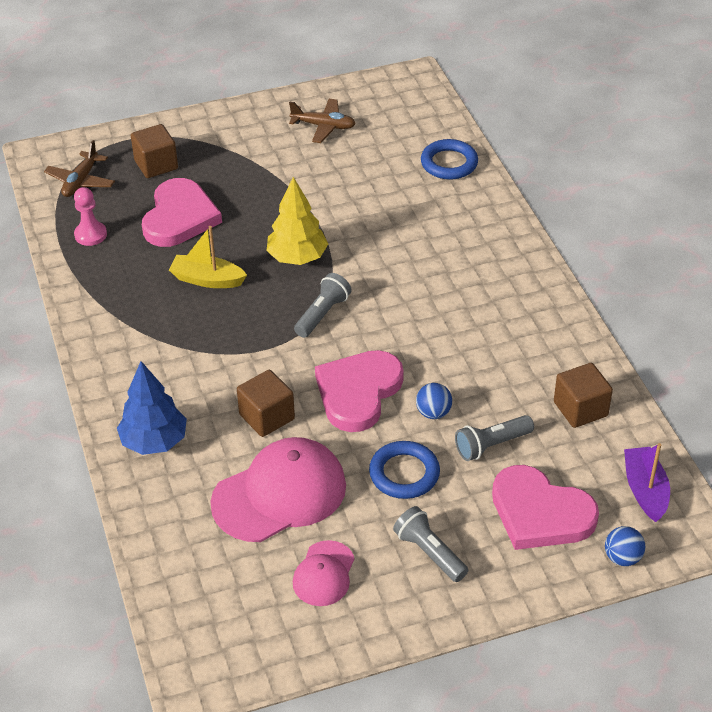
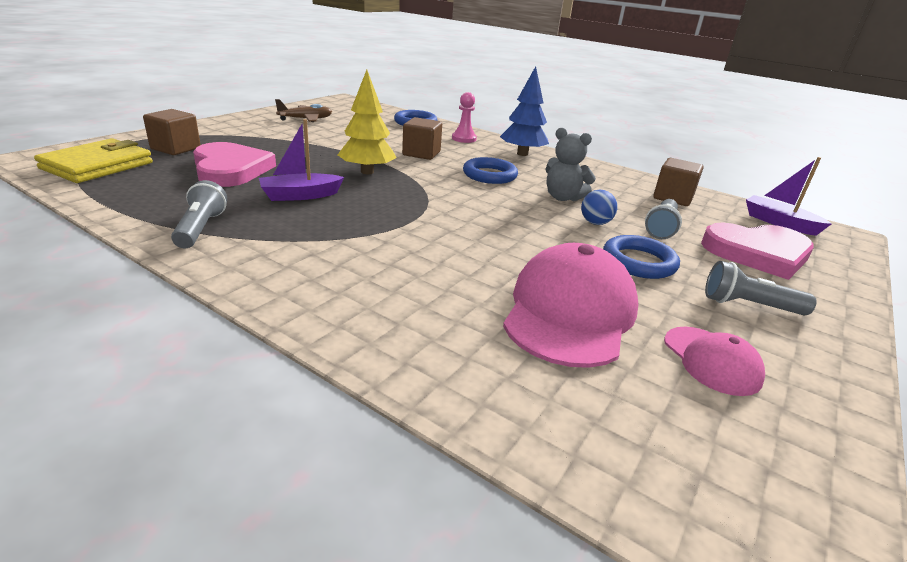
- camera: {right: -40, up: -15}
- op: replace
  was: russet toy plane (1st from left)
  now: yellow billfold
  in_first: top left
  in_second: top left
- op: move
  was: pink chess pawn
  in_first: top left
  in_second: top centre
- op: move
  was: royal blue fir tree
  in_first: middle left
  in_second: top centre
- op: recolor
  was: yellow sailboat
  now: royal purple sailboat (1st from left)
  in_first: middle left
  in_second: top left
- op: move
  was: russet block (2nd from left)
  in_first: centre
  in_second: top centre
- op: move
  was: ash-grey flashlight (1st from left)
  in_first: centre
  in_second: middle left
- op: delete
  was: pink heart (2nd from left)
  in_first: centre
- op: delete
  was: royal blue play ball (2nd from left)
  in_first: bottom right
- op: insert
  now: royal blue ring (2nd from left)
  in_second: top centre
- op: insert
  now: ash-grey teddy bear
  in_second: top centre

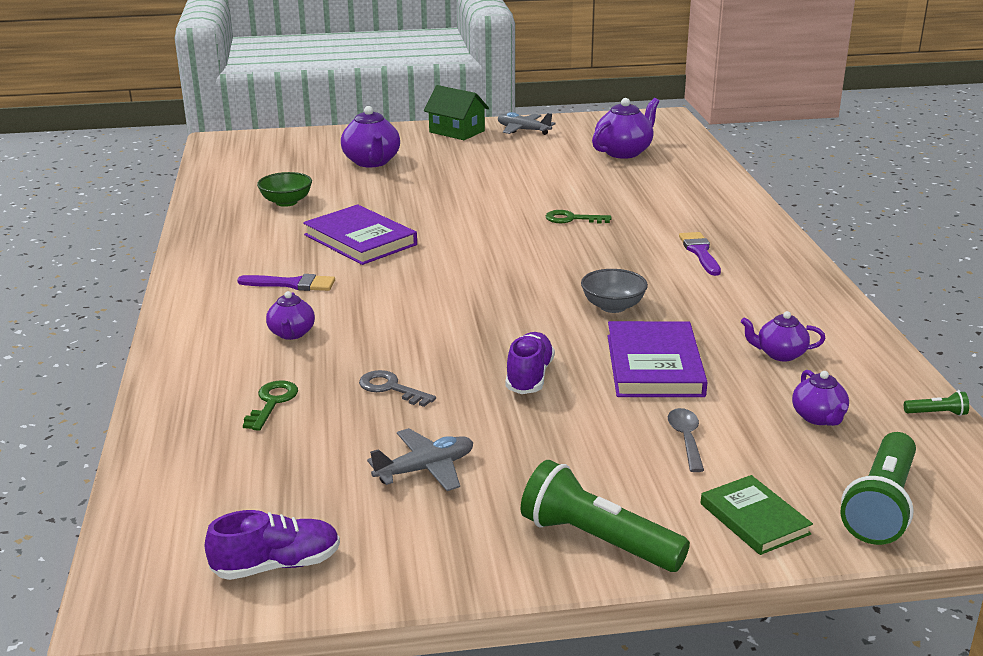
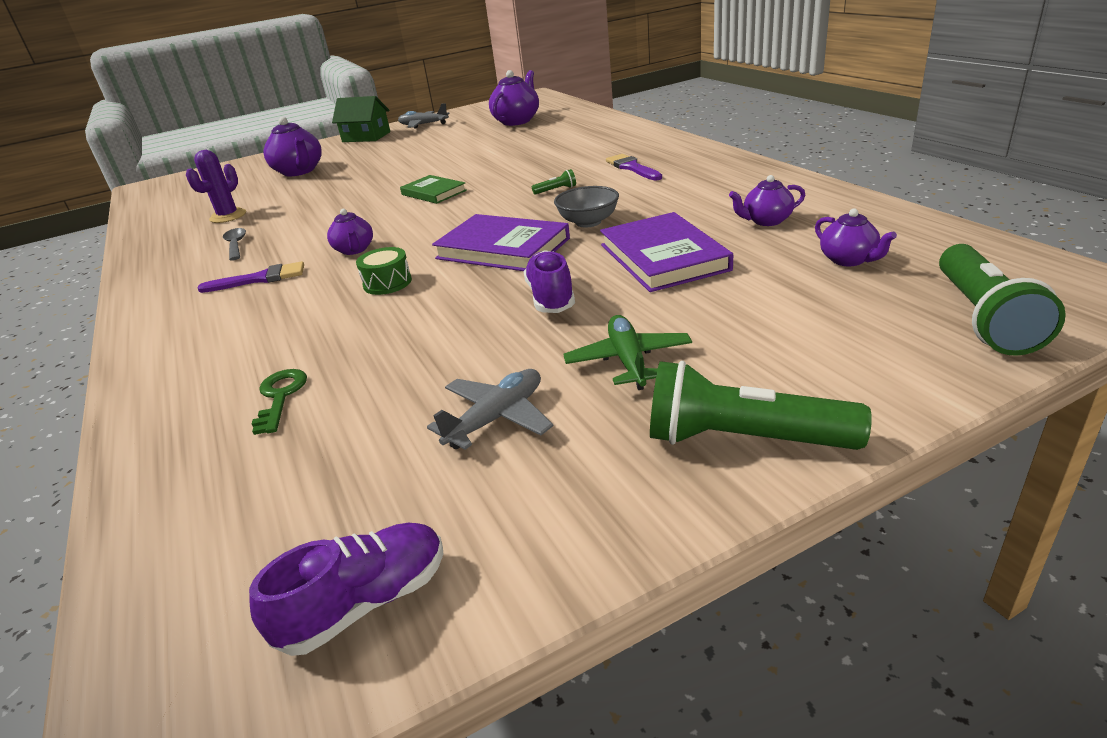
- camera: {right: -15, up: 5}
- op: replace
  was: leaf-green bowl
  now: royal purple prickly plant
  in_first: top left
  in_second: top left
- op: move
  was: royal purple teapot (1st from left in the first image)
  now: royal purple teapot (2nd from left)
  in_first: middle left
  in_second: top left
- op: move
  was: royal purple hardcover (1st from left)
  in_first: centre
  in_second: top centre
- op: delete
  was: ash-grey key
  in_first: centre
- op: delete
  was: leaf-green key (2nd from left)
  in_first: top centre
- op: move
  was: ash-grey teaspoon
  in_first: bottom right
  in_second: top left
- op: move
  was: leaf-green hardcover
  in_first: bottom right
  in_second: top centre
- op: move
  was: leaf-green flashlight (3rd from left in the first image)
  now: leaf-green flashlight (1st from left)
  in_first: middle right
  in_second: top centre
- op: insert
  now: leaf-green toy drum
  in_second: centre
- op: insert
  now: leaf-green toy plane
  in_second: centre

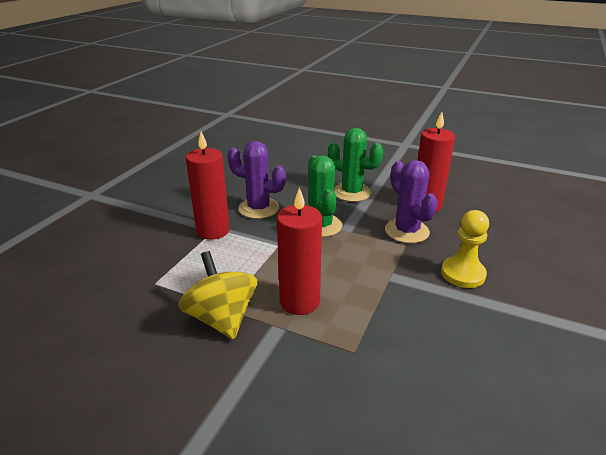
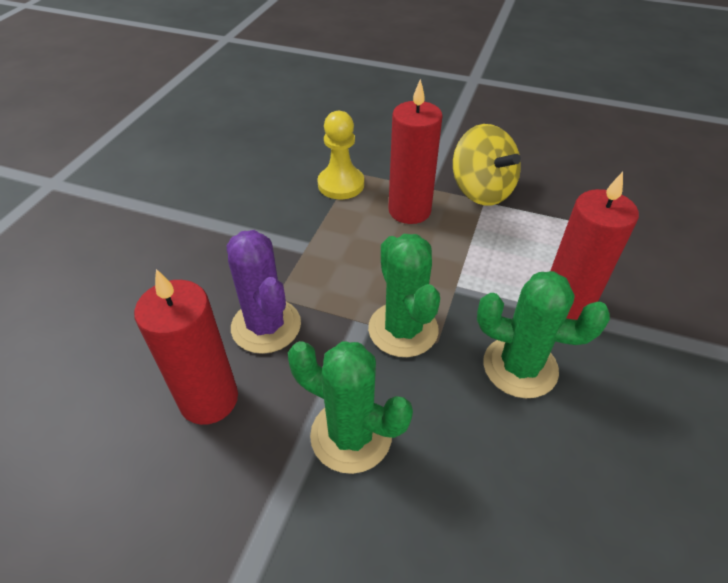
- camera: {right: 175, up: 15}
- op: recolor
  was: royal purple prickly plant (1st from left)
  now: leaf-green prickly plant (3rd from left)
  in_first: centre
  in_second: middle right
- op: move
  was: yellow chess pawn
  in_first: middle right
  in_second: top centre

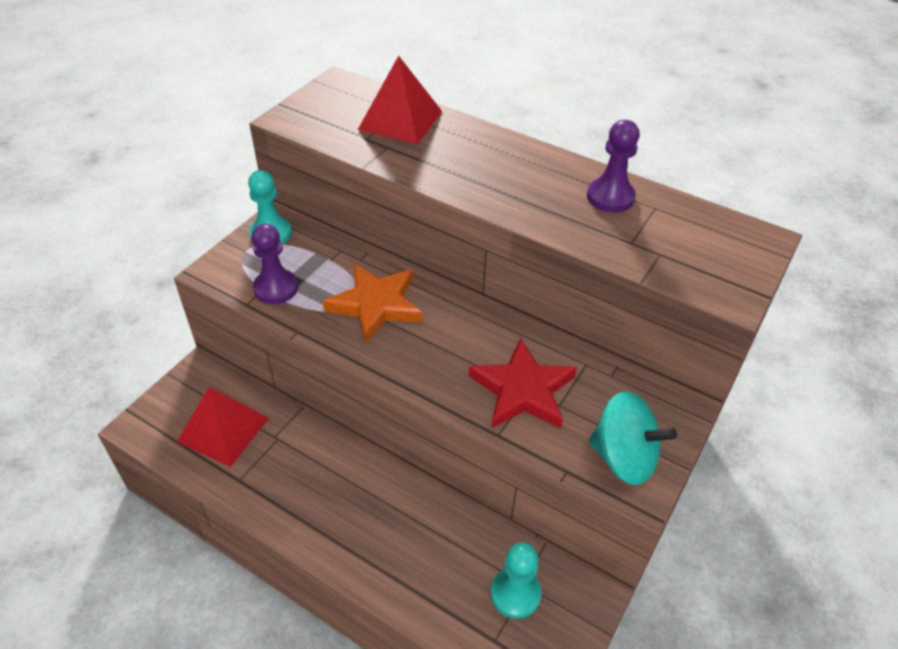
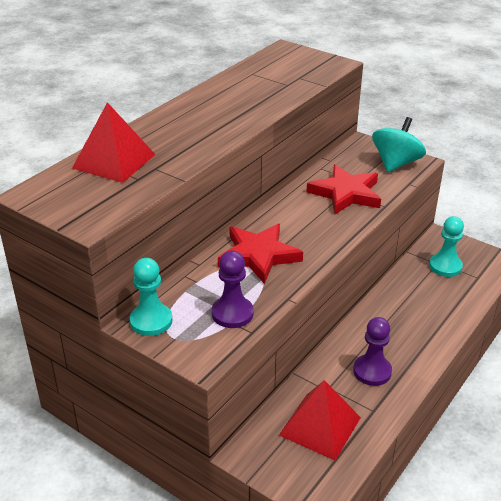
- camera: {right: -85, up: -10}
- op: recolor
  was: orange star shape
  now: crimson star shape (1st from left)
  in_first: centre
  in_second: centre
- op: move
  was: royal purple chess pawn (2nd from left)
  in_first: top right
  in_second: bottom right

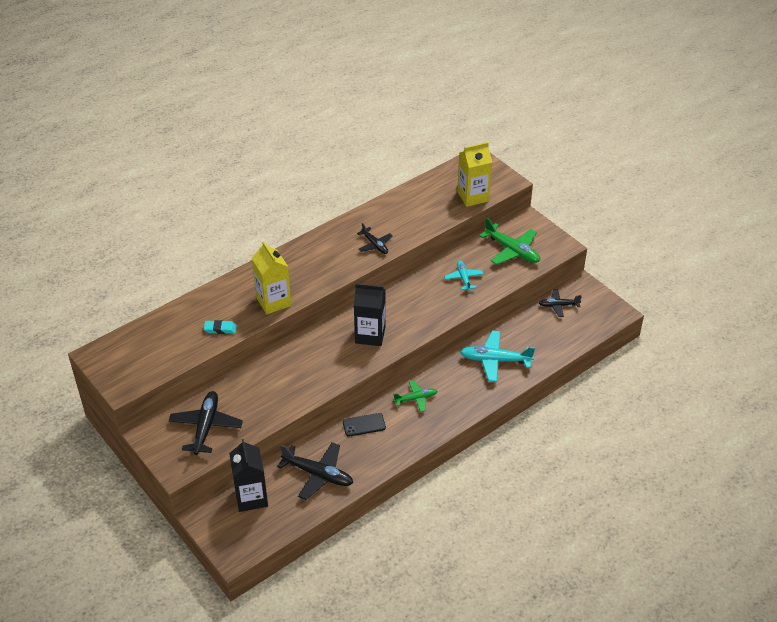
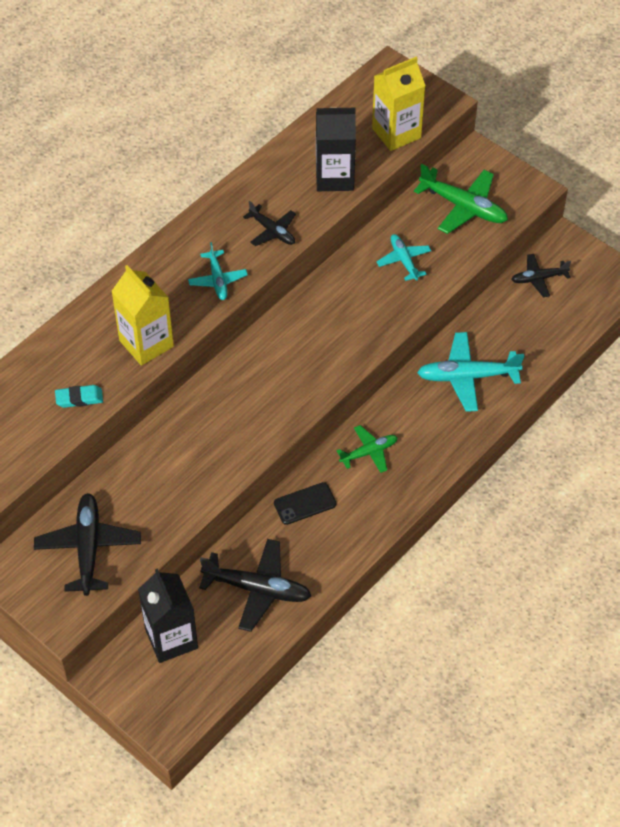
- camera: {right: -10, up: 10}
- op: move
  was: black milk carton (2nd from left)
  in_first: centre
  in_second: top centre
- op: insert
  now: turquoise toy plane (1st from left)
  in_second: top centre

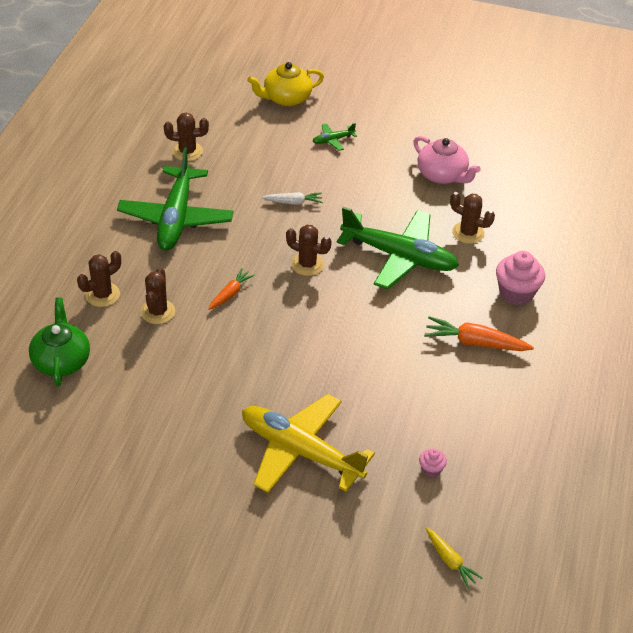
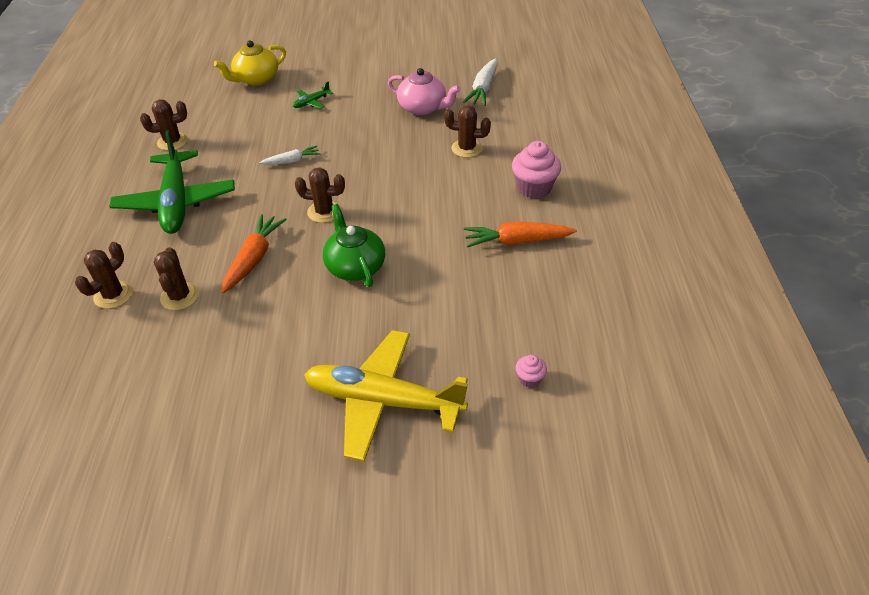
- camera: {right: -15, up: 0}
- op: move
  was: leaf-green teapot
  in_first: middle left
  in_second: centre
- op: resize
  was: orange root vegetable (1st from left)
  in_first: centre
  in_second: middle left
  ratio: 1.62
- op: delete
  was: leaf-green toy plane (3rd from left)
  in_first: centre
- op: delete
  was: yellow root vegetable
  in_first: bottom right
- op: insert
  now: snow-white root vegetable (2nd from left)
  in_second: top centre

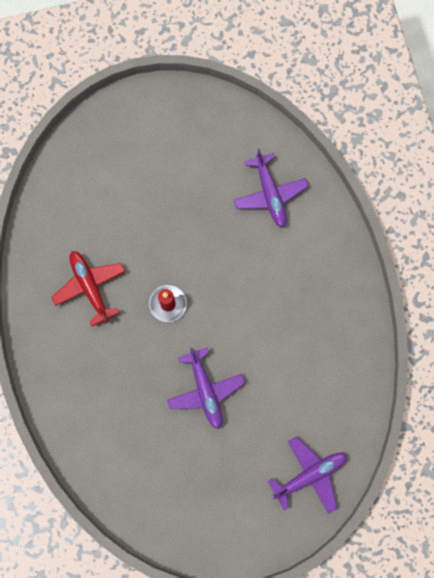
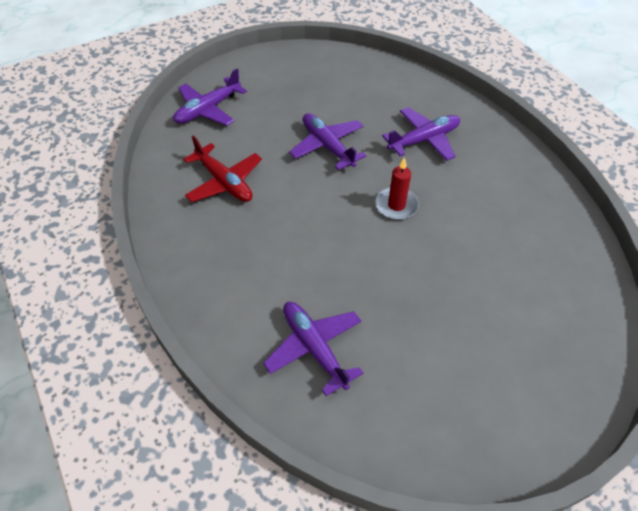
- camera: {right: 165, up: -25}
- op: move
  was: crimson toy plane
  in_first: middle left
  in_second: top centre
- op: insert
  now: royal purple toy plane (4th from left)
  in_second: top centre

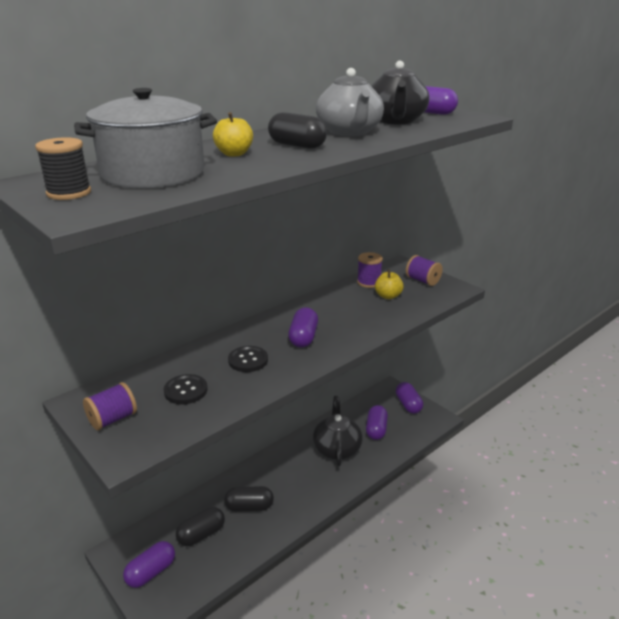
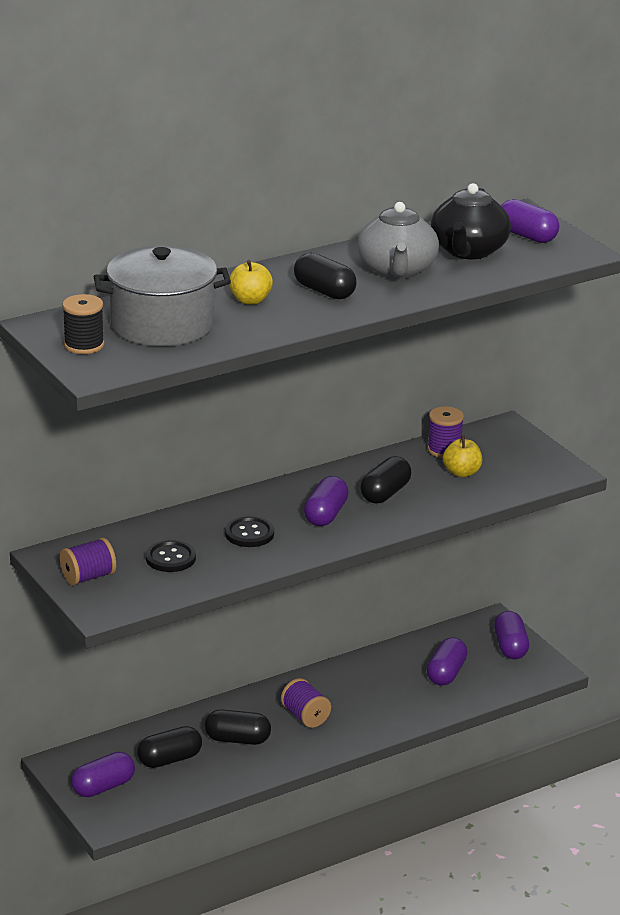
- camera: {right: 10, up: 0}
- op: delete
  was: black teapot (1st from left)
  in_first: bottom centre
- op: move
  was: royal purple spool (3rd from left in the first image)
  now: royal purple spool (2nd from left)
  in_first: middle right
  in_second: bottom centre
- op: insert
  now: black capsule (4th from left)
  in_second: centre

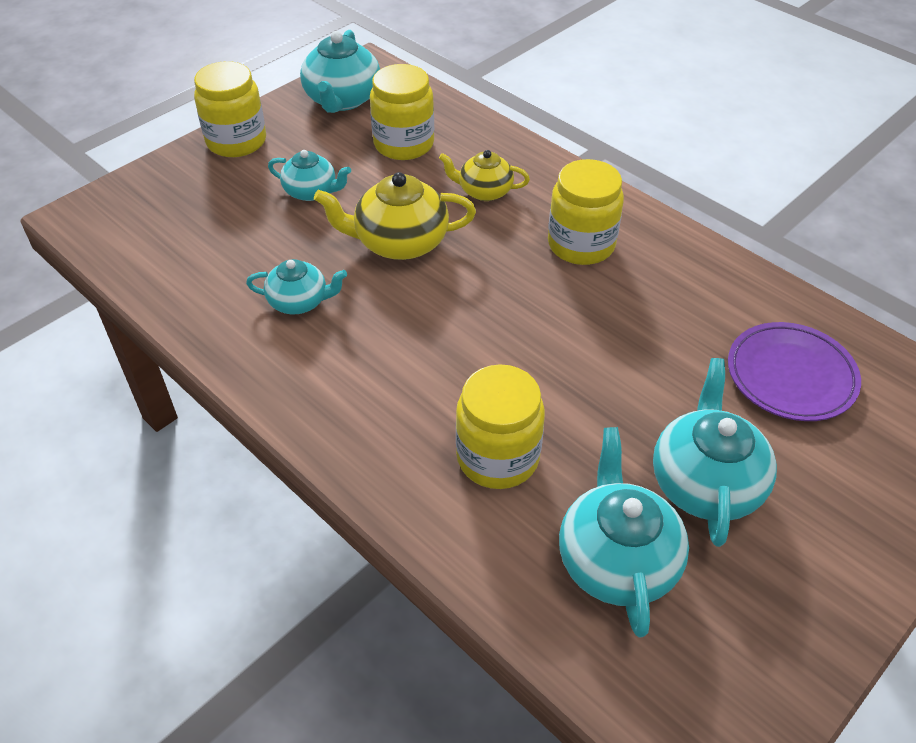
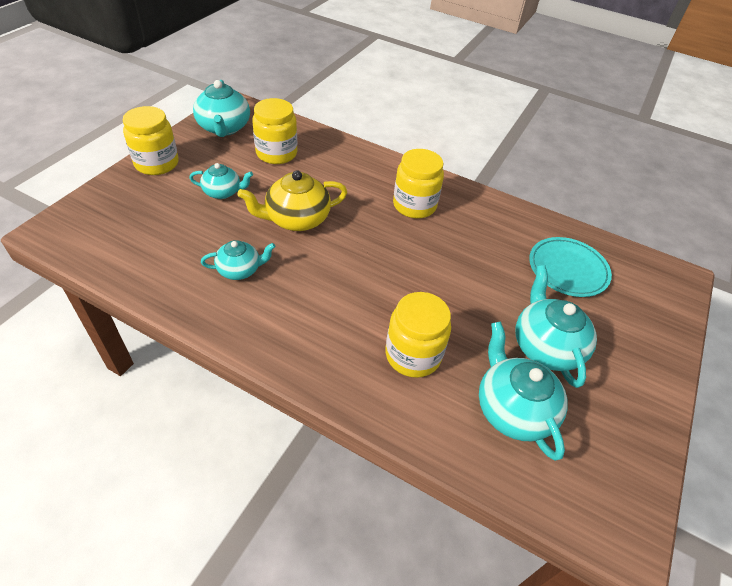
- camera: {right: -20, up: 0}
- op: delete
  was: yellow teapot (2nd from left)
  in_first: top centre
- op: recolor
  was: royal purple plate
  now: turquoise plate
  in_first: middle right
  in_second: middle right

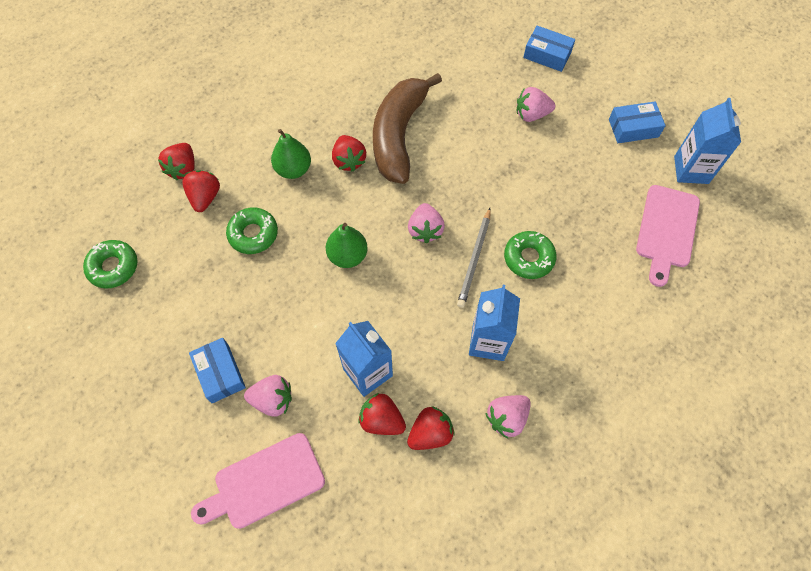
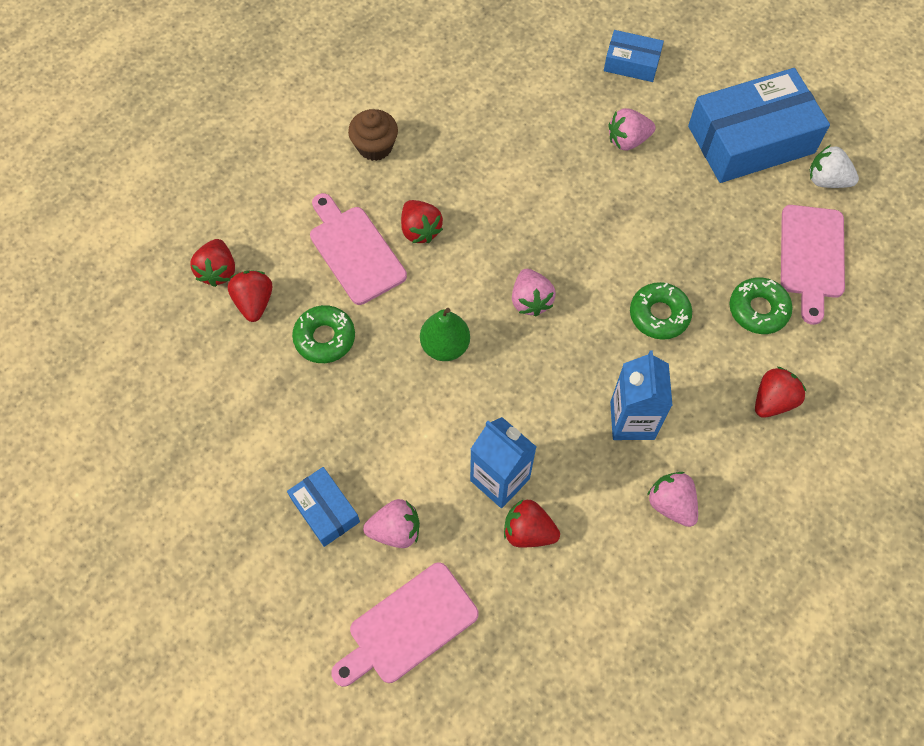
- camera: {right: -10, up: 0}
- op: move
  was: leaf-green glazed donut (1st from left in the first image)
  now: leaf-green glazed donut (3rd from left)
  in_first: middle left
  in_second: middle right
- op: replace
  was: leaf-green toy pear (1st from left)
  now: pink cutting board (1st from left)
  in_first: top centre
  in_second: centre
- op: delete
  was: russet banana
  in_first: top centre
- op: move
  was: crimson berry (5th from left)
  in_first: bottom centre
  in_second: middle right
- op: delete
  was: ash-grey pencil
  in_first: centre
- op: rotate
  was: pink berry (3rd from left in the first image)
  in_first: bottom centre
  in_second: bottom right
  clockwise: 105
- op: resize
  was: royal blue package (3rd from left)
  in_first: top right
  in_second: top right
  ratio: 2.02
- op: replace
  was: royal blue milk carton (3rd from left)
  now: snow-white berry
  in_first: top right
  in_second: top right
- op: insert
  now: russet muffin
  in_second: top centre

